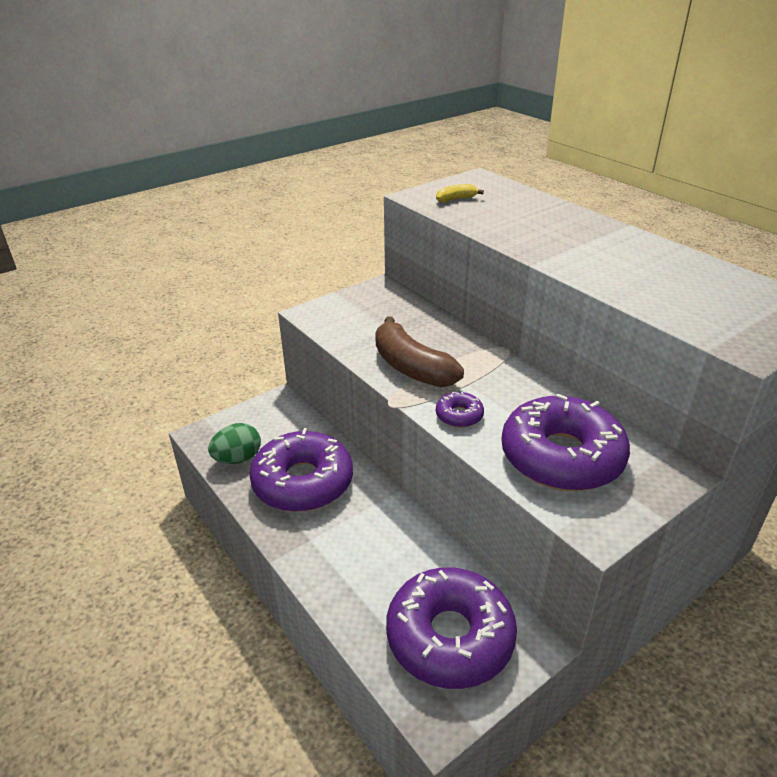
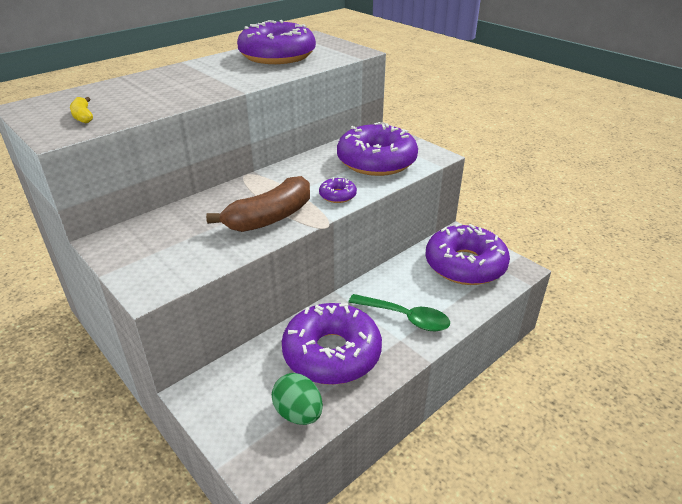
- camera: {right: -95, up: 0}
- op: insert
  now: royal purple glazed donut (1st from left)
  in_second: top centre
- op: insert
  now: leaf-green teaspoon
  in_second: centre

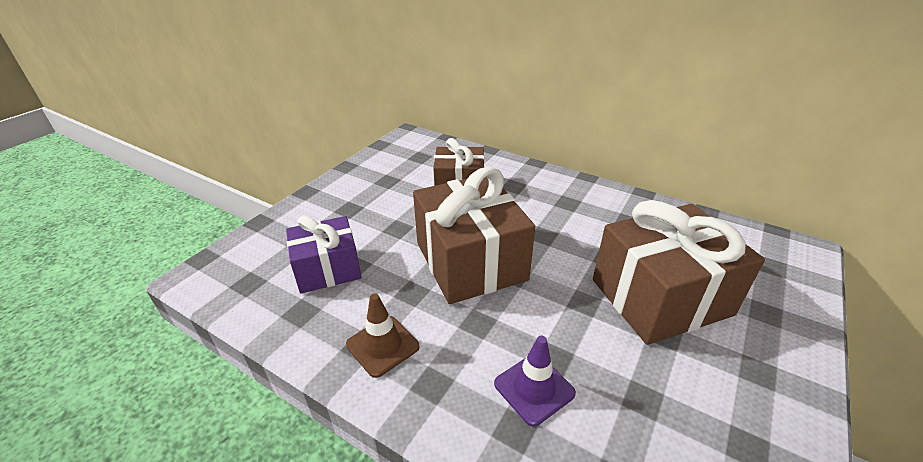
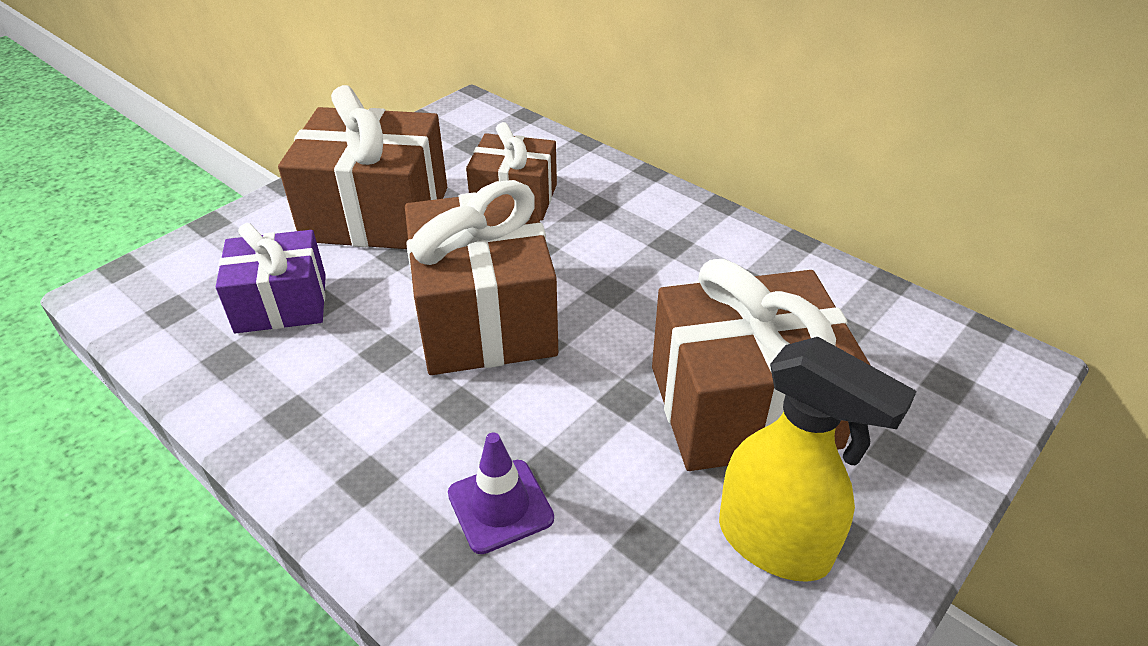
- camera: {right: 10, up: 5}
- op: delete
  was: russet road cone
  in_first: bottom centre
- op: insert
  now: russet present (1st from left)
  in_second: top left
- op: insert
  now: yellow spray cleaner
  in_second: bottom right

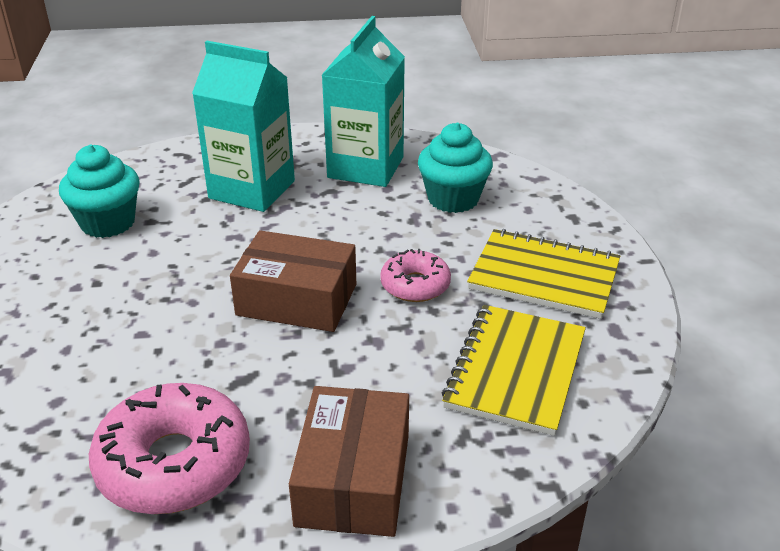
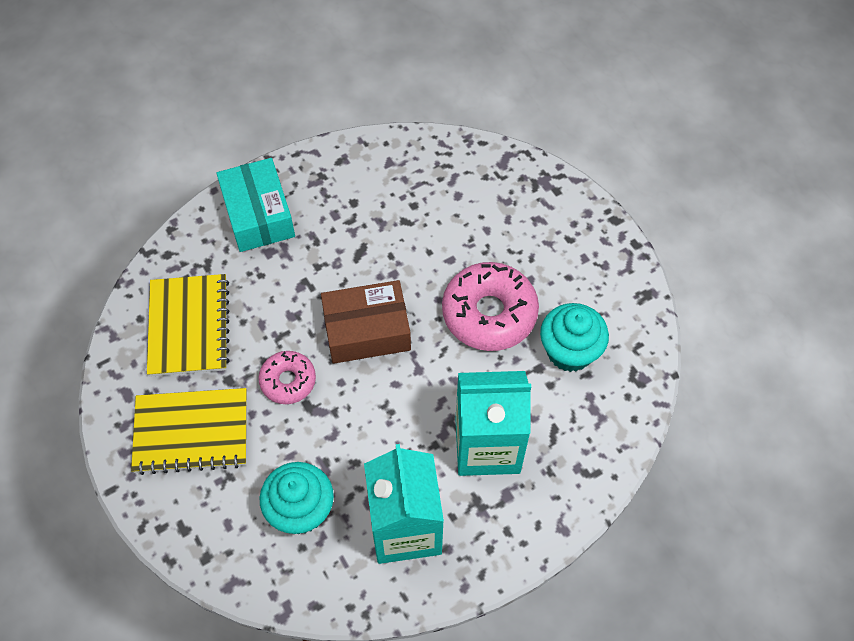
- camera: {right: 155, up: 25}
- op: move
  was: pink glazed donut (1st from left in the first image)
  now: pink glazed donut (2nd from left)
  in_first: bottom left
  in_second: centre
- op: recolor
  was: russet package (2nd from left)
  now: turquoise package
  in_first: bottom centre
  in_second: top left

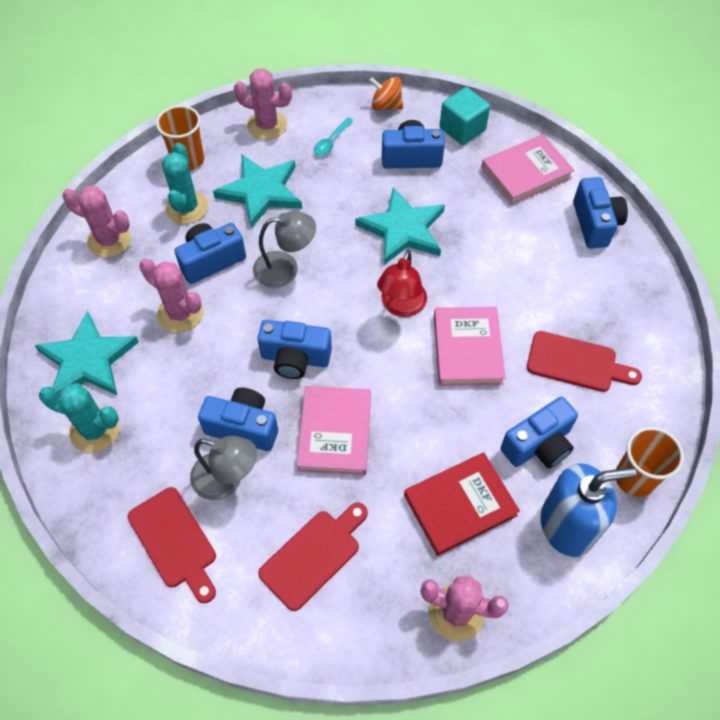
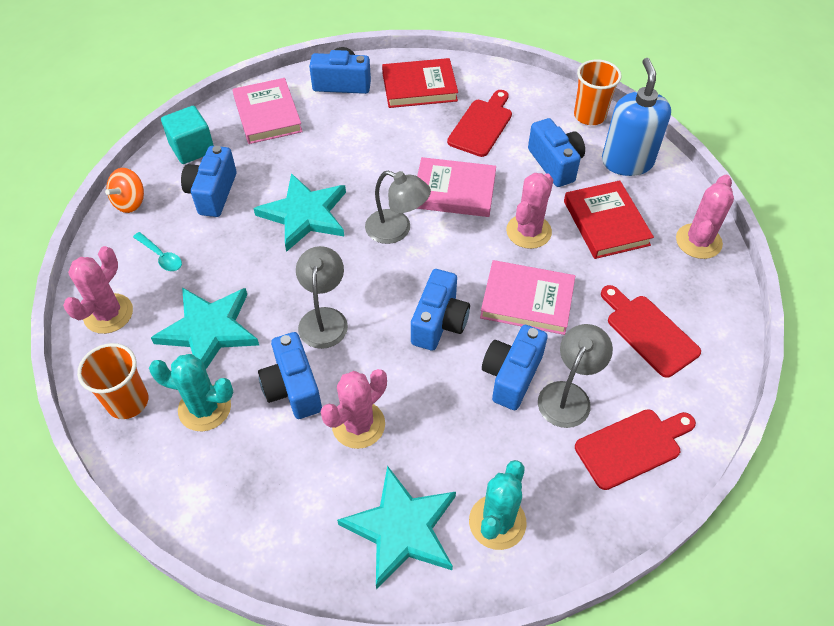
- camera: {right: -80, up: -5}
- op: move
  was: pink prickly plant (1st from left in the first image)
  now: pink prickly plant (3rd from left)
  in_first: top left
  in_second: centre
- op: recolor
  was: crimson reading lamp
  now: ash-grey reading lamp (2nd from left)
  in_first: centre
  in_second: top centre
- op: insert
  now: crimson hardcover (1st from left)
  in_second: top centre

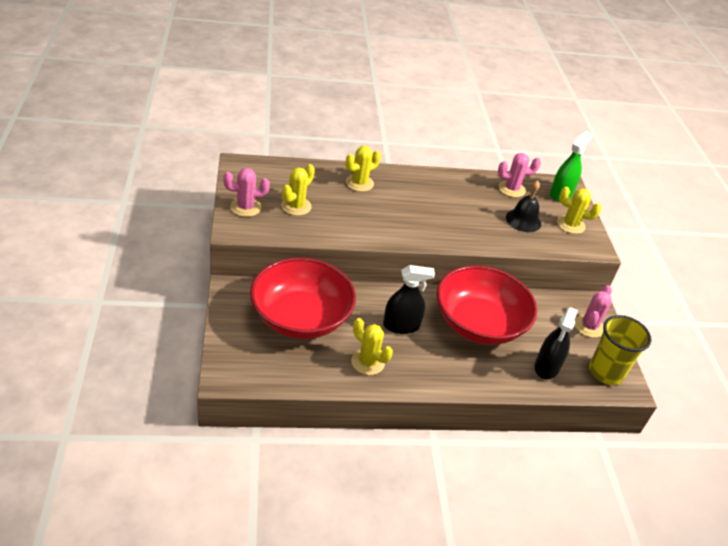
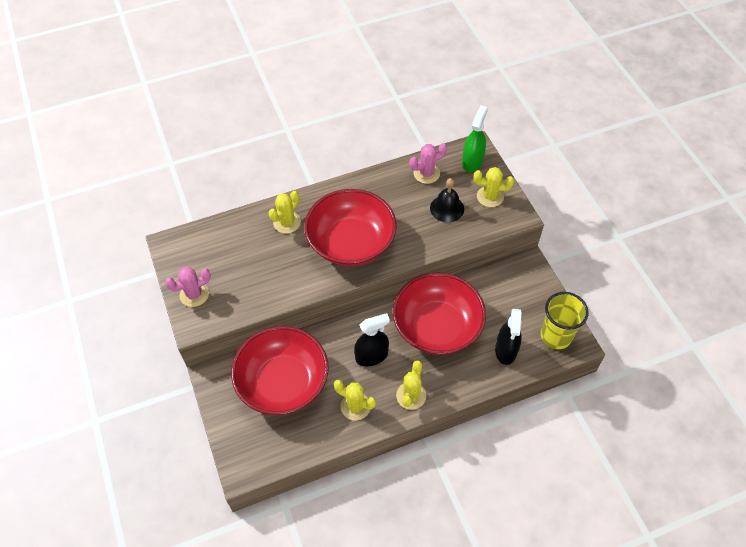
- camera: {right: -10, up: 15}
- op: move
  was: yellow prickly plant (1st from left in the first image)
  now: yellow prickly plant (3rd from left)
  in_first: centre
  in_second: bottom centre
- op: delete
  was: pink prickly plant (3rd from left)
  in_first: middle right
- op: insert
  now: crimson bowl (2nd from left)
  in_second: centre

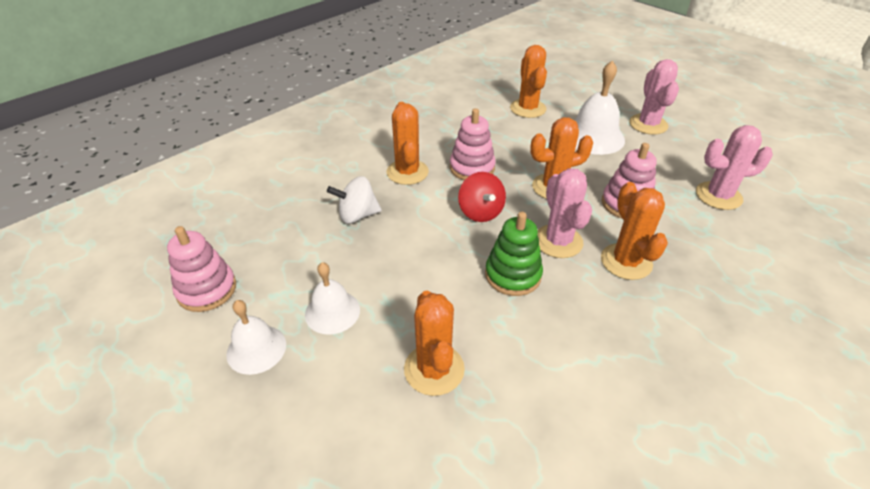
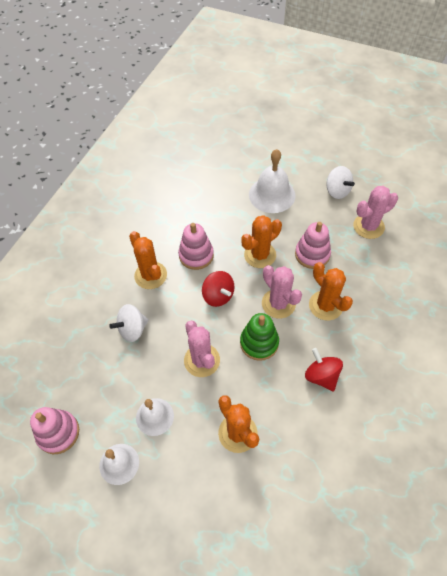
- camera: {right: -20, up: 15}
- op: delete
  was: orange prickly plant (3rd from left)
  in_first: top centre
- op: move
  was: pink prickly plant (2nd from left in the first image)
  now: pink prickly plant (1st from left)
  in_first: top right
  in_second: centre
- op: insert
  now: crimson whirligig (2nd from left)
  in_second: middle right
- op: insert
  now: snow-white whirligig (2nd from left)
  in_second: top right

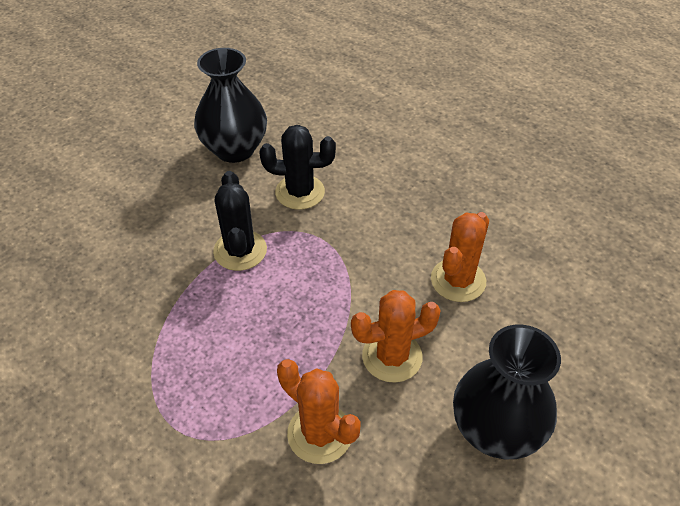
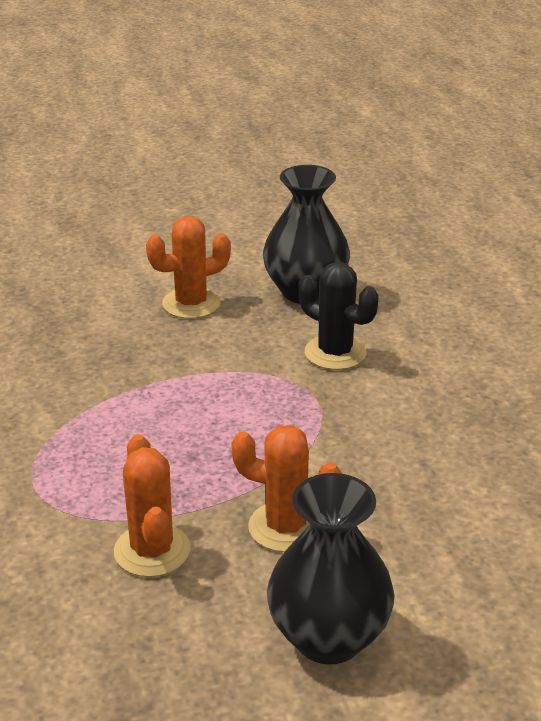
- camera: {right: 35, up: -15}
- op: delete
  was: black prickly plant (1st from left)
  in_first: centre
- op: move
  was: orange prickly plant (3rd from left in the first image)
  now: orange prickly plant (2nd from left)
  in_first: middle right
  in_second: centre

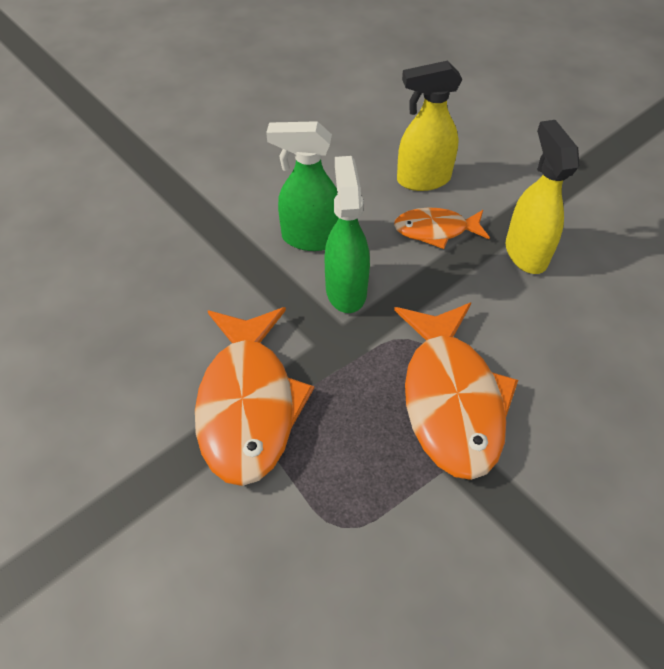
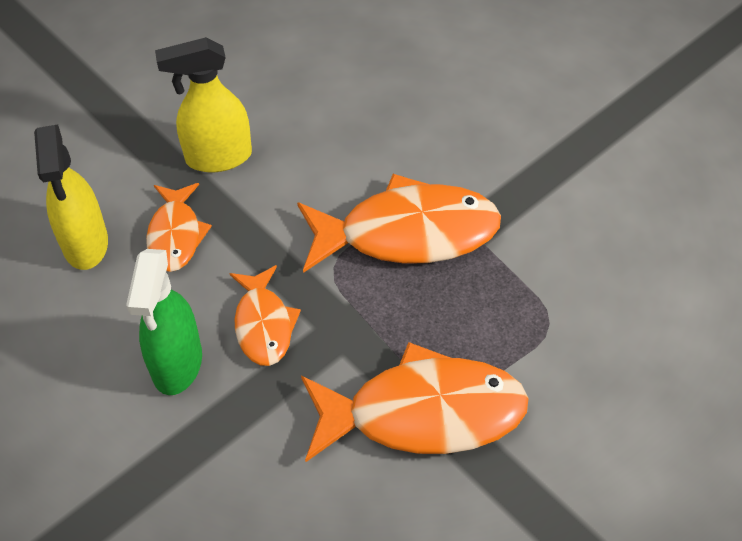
- camera: {right: -90, up: 0}
- op: replace
  was: leaf-green spray cleaner (2nd from left)
  now: orange toy fish (2nd from left)
  in_first: centre
  in_second: centre

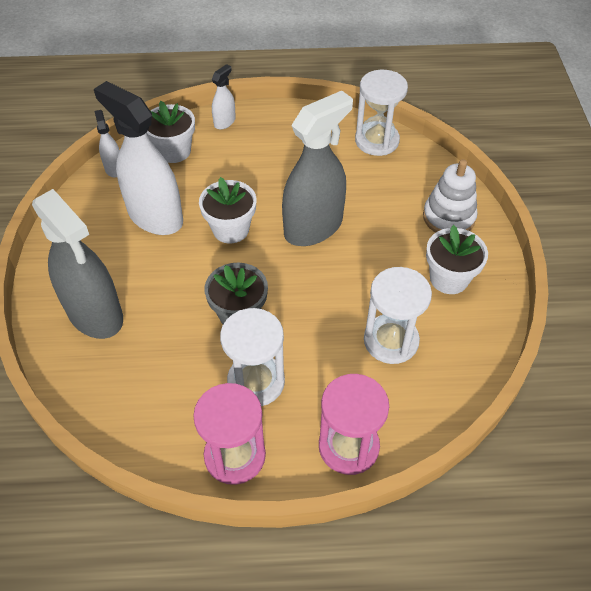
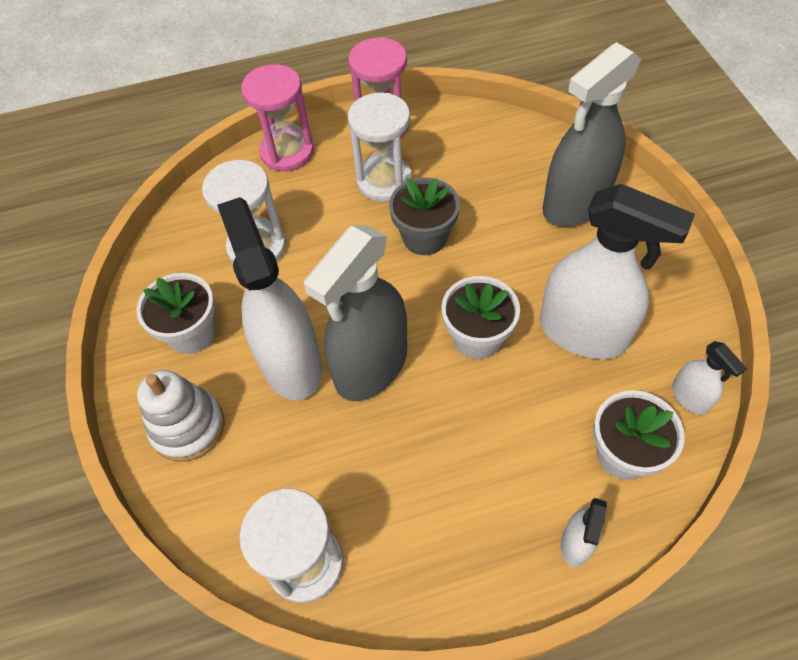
- camera: {right: 170, up: 5}
- op: rotate
  was: ash-grey spray cleaner (1st from left in the first image)
  in_first: middle left
  in_second: top right
  clockwise: -75
- op: insert
  now: snow-white spray cleaner (1st from left)
  in_second: centre

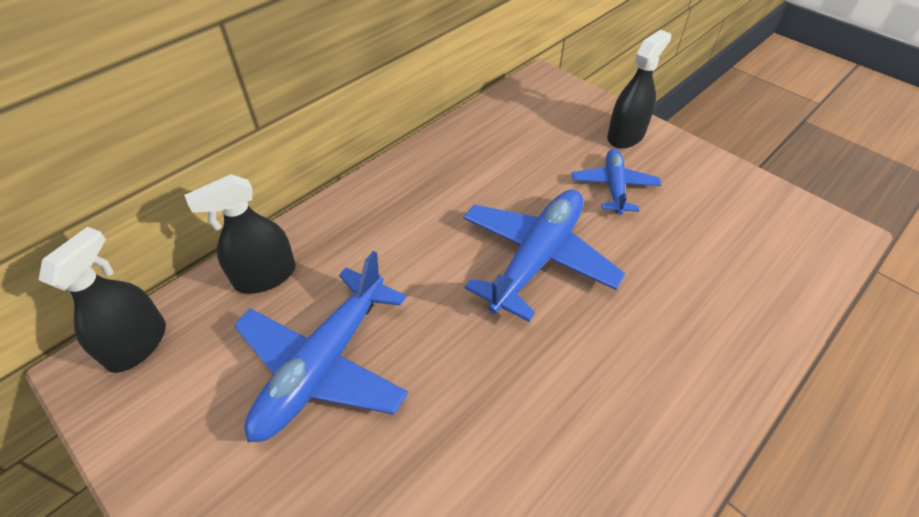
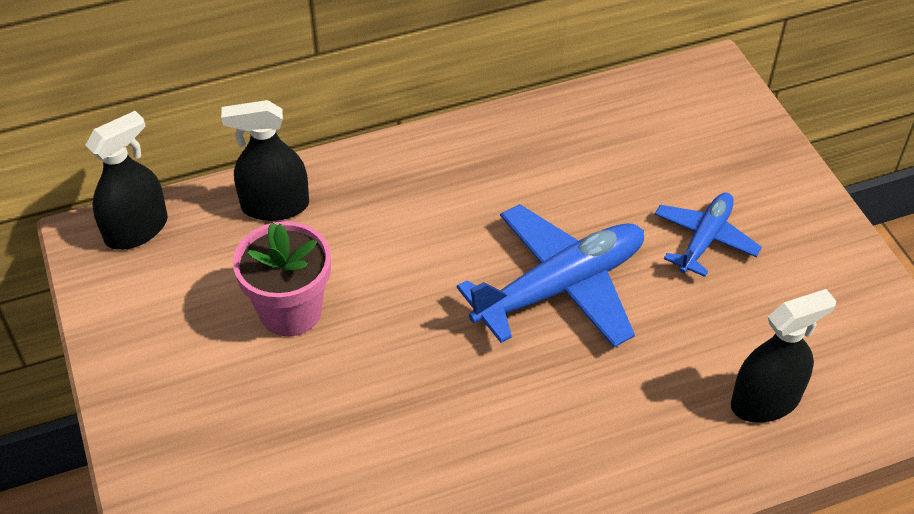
- camera: {right: 25, up: 0}
- op: replace
  was: royal blue toy plane (1st from left)
  now: pink flower pot
  in_first: bottom centre
  in_second: middle left
- op: move
  was: black spray cleaner (3rd from left)
  in_first: top right
  in_second: bottom right

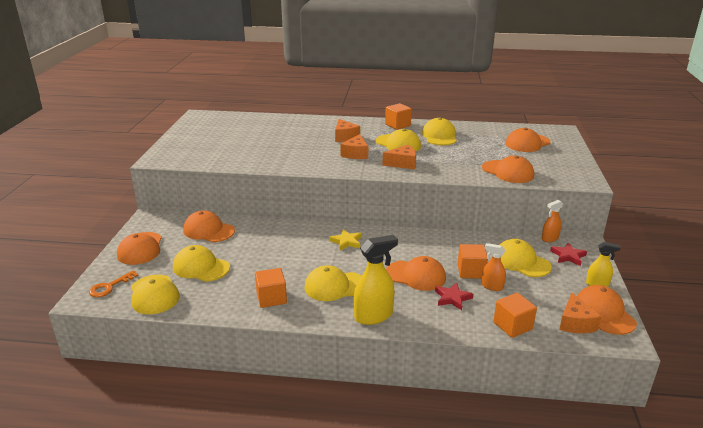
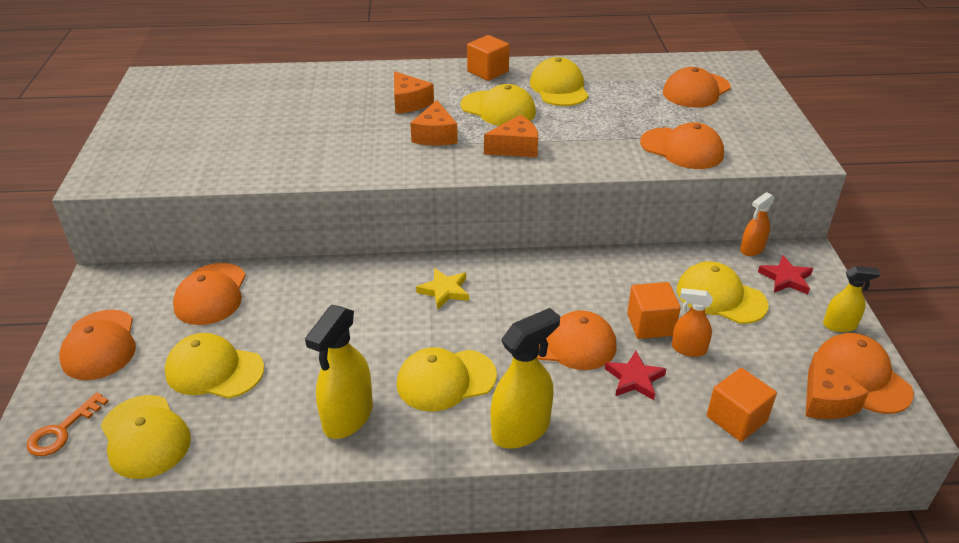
- camera: {right: -10, up: 10}
- op: rotate
  was: orange cap (2nd from left)
  in_first: middle left
  in_second: middle left
  clockwise: -105
- op: replace
  was: orange block (1st from left)
  now: yellow spray cleaner (1st from left)
  in_first: bottom centre
  in_second: bottom centre

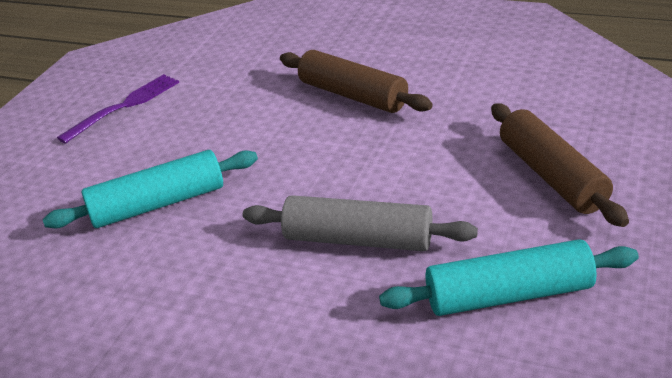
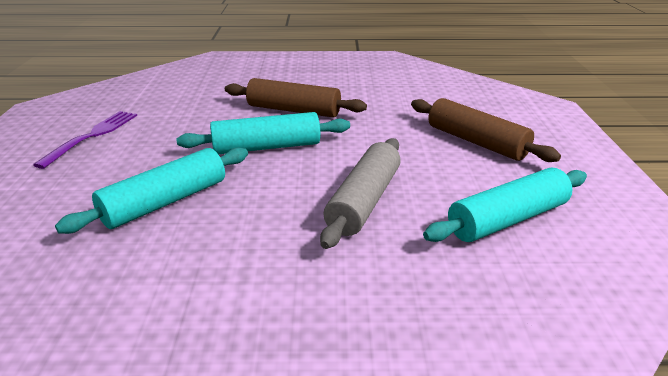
- camera: {right: -25, up: -5}
- op: rotate
  was: ash-grey pastry roller
  in_first: centre
  in_second: centre
  clockwise: -60
- op: insert
  now: turquoise pastry roller (2nd from left)
  in_second: centre

